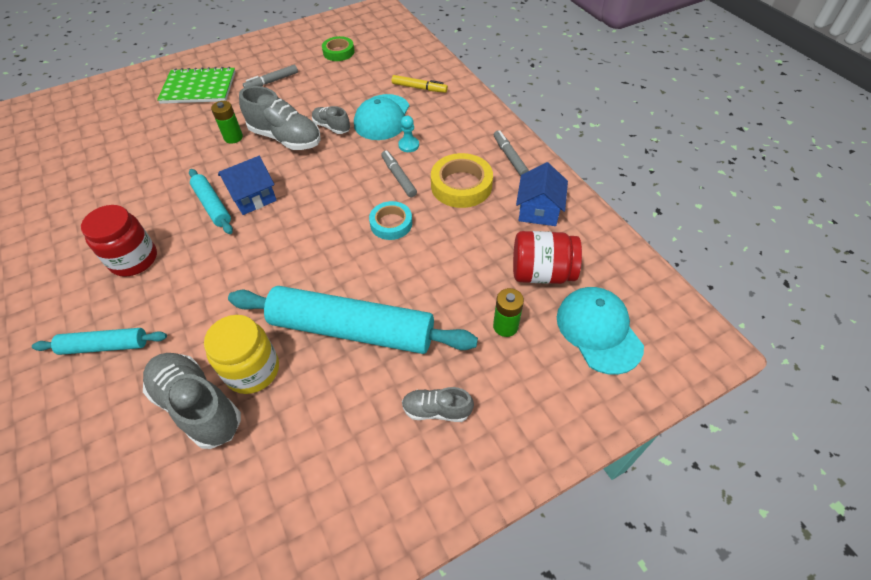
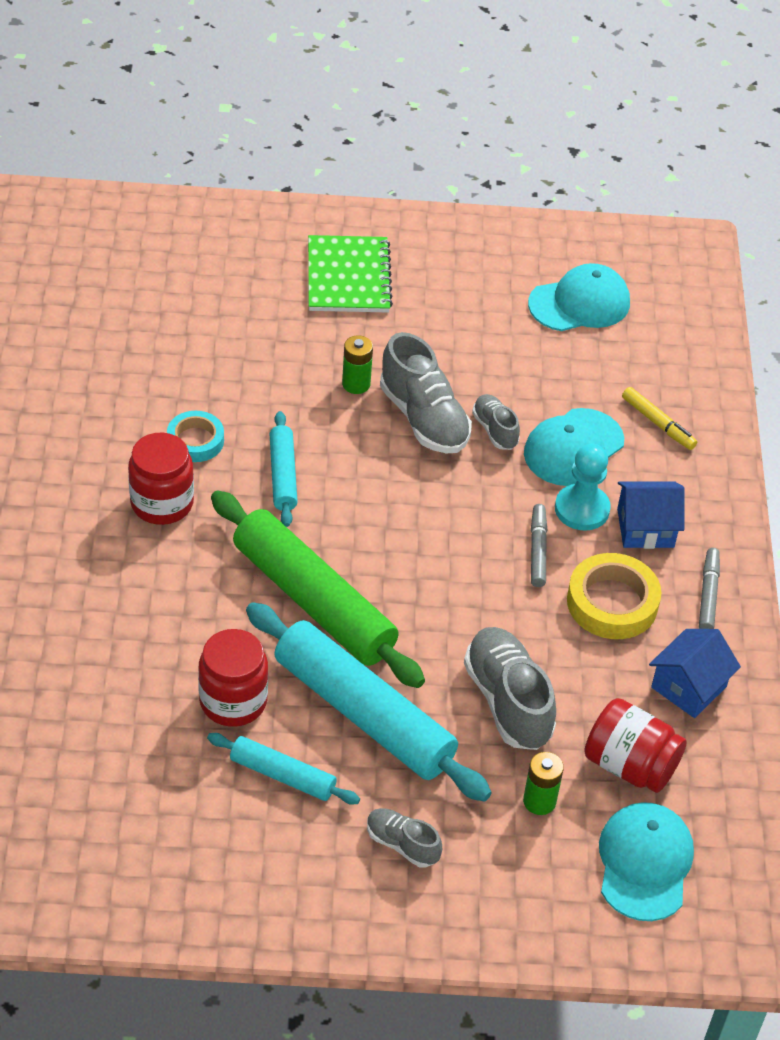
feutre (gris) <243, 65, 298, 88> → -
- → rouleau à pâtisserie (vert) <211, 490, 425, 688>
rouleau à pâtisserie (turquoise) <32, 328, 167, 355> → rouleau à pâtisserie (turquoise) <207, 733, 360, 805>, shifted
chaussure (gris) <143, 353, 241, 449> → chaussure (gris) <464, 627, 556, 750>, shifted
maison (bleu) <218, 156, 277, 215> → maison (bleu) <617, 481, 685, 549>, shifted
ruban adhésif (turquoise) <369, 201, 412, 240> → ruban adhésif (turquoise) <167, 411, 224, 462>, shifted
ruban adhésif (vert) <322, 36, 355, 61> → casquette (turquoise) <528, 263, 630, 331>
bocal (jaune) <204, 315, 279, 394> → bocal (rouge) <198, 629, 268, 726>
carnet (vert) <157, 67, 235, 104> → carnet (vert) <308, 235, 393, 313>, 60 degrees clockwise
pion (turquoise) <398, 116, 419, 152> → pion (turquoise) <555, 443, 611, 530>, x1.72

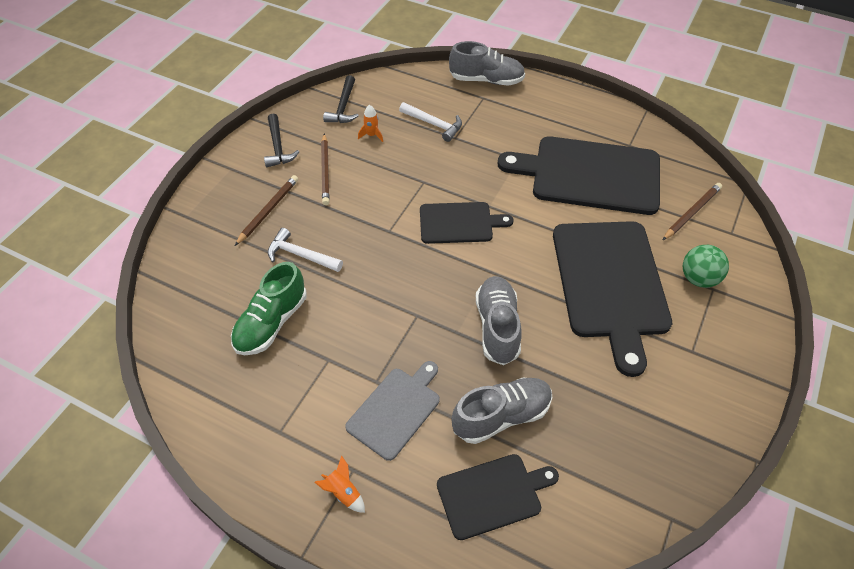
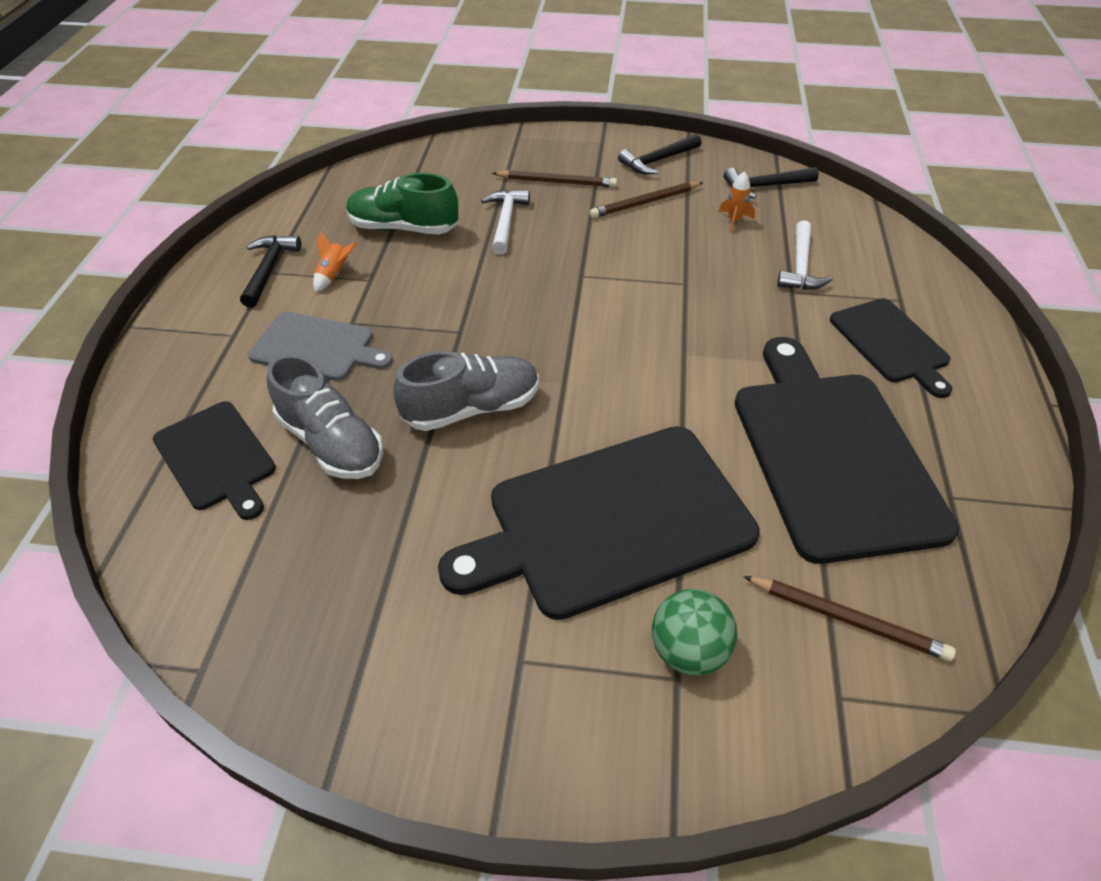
chaussure (gris) <449, 41, 525, 86> → -
- → marteau (noir) <240, 235, 301, 308>
fusée (orange) <315, 456, 365, 513> → fusée (orange) <313, 231, 356, 292>, shifted
planche à découper (noir) <420, 202, 514, 244> → planche à découper (noir) <830, 298, 953, 398>, shifted

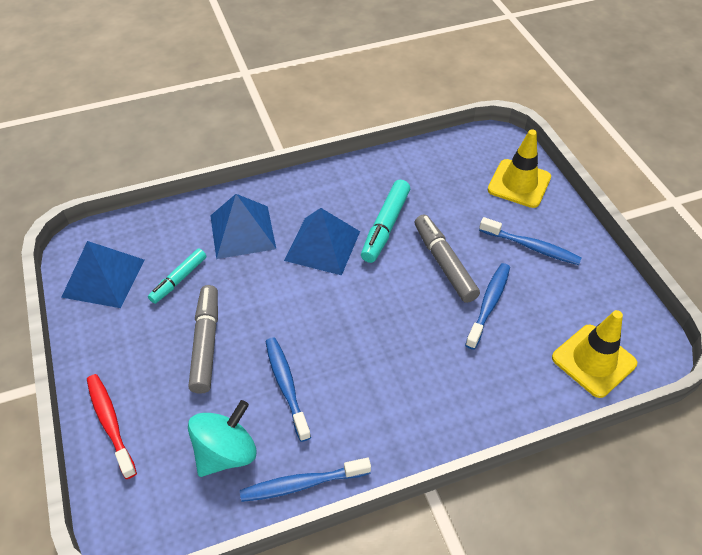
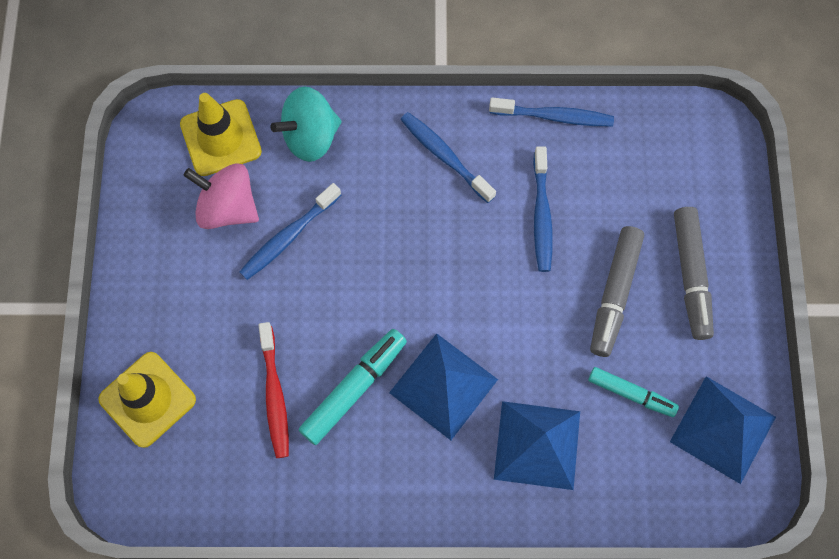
- → toupie (rose) <183, 164, 259, 229>
brosse à dents (rouge) <87, 374, 137, 479> → brosse à dents (rouge) <258, 322, 289, 458>, shifted
toupie (turquoise) <188, 400, 257, 477> → toupie (turquoise) <270, 86, 342, 162>, shifted
feutre (gris) <415, 215, 480, 303> → feutre (gris) <674, 207, 714, 340>, shifted
brosse à dents (bleu) <479, 217, 582, 265> → brosse à dents (bleu) <400, 112, 496, 203>, shifted
feutre (turquoise) <148, 248, 206, 304> → feutre (turquoise) <588, 367, 679, 417>, 60 degrees clockwise

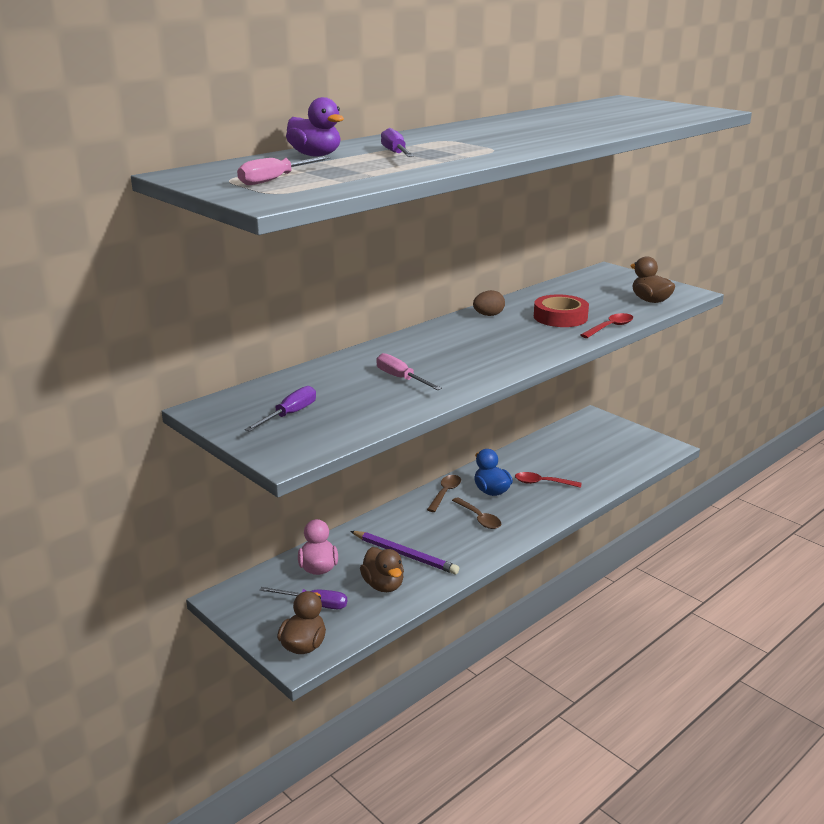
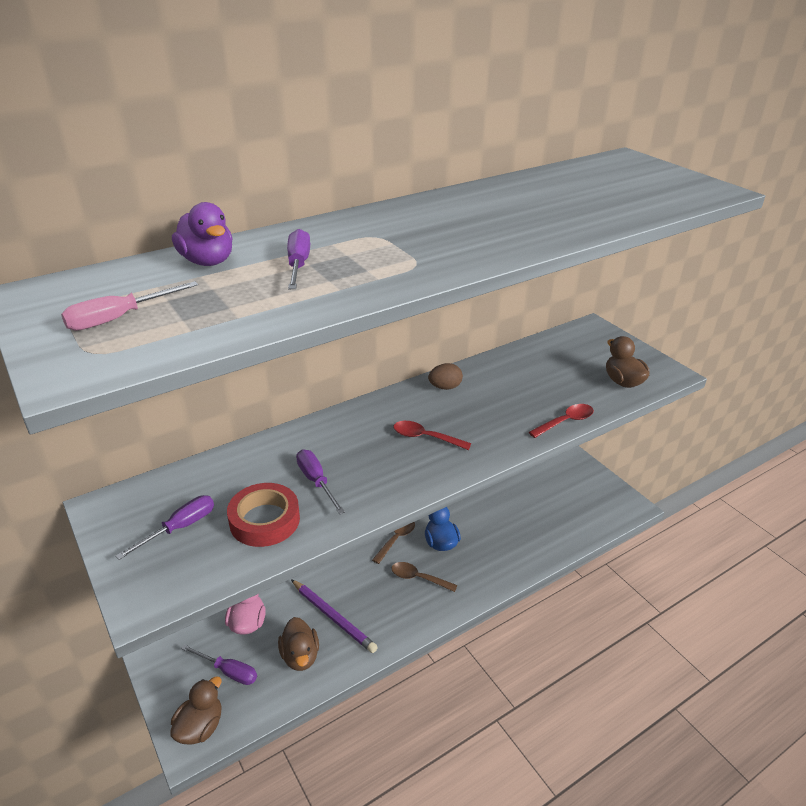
cuillère (rouge) <515, 472, 581, 488> → cuillère (rouge) <393, 421, 471, 450>, shifted
ruban adhésif (rouge) <534, 294, 589, 327> → ruban adhésif (rouge) <227, 483, 300, 547>, shifted
tournevis (rose) <376, 353, 442, 390> → tournevis (violet) <296, 449, 345, 514>
cuillère (marron) <452, 497, 501, 529> → cuillère (marron) <391, 562, 458, 592>, 135 degrees clockwise

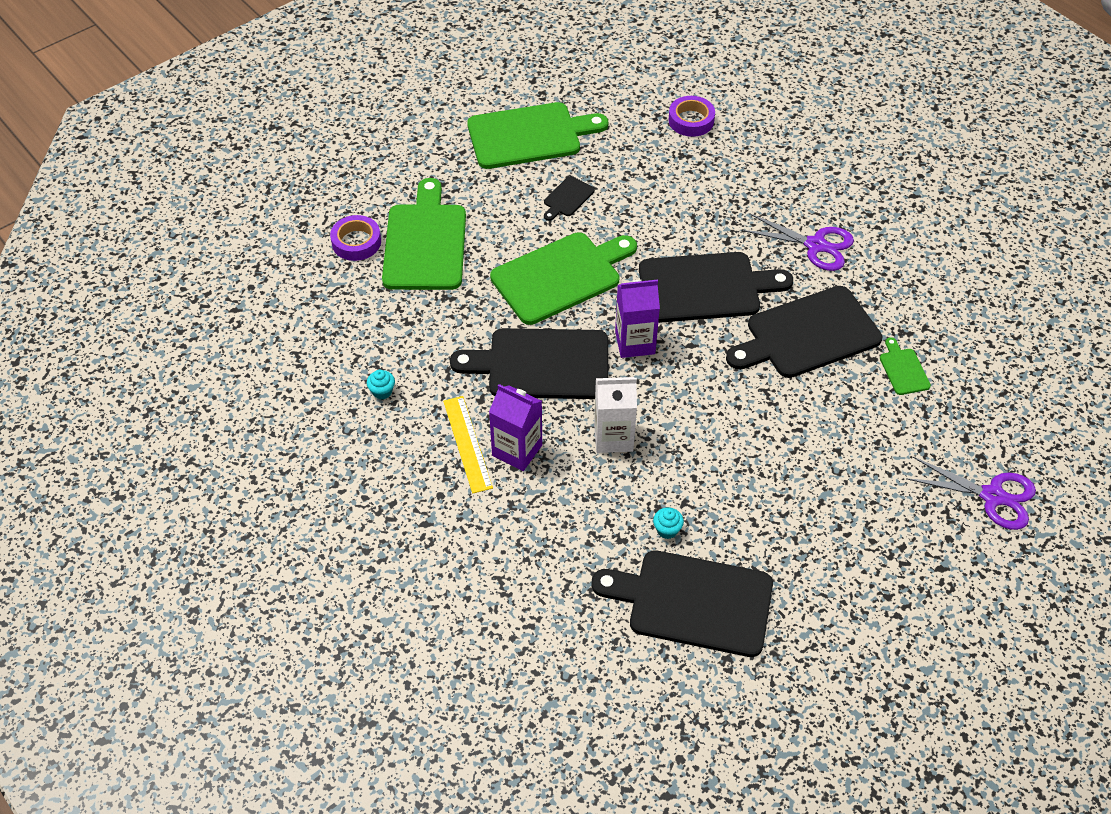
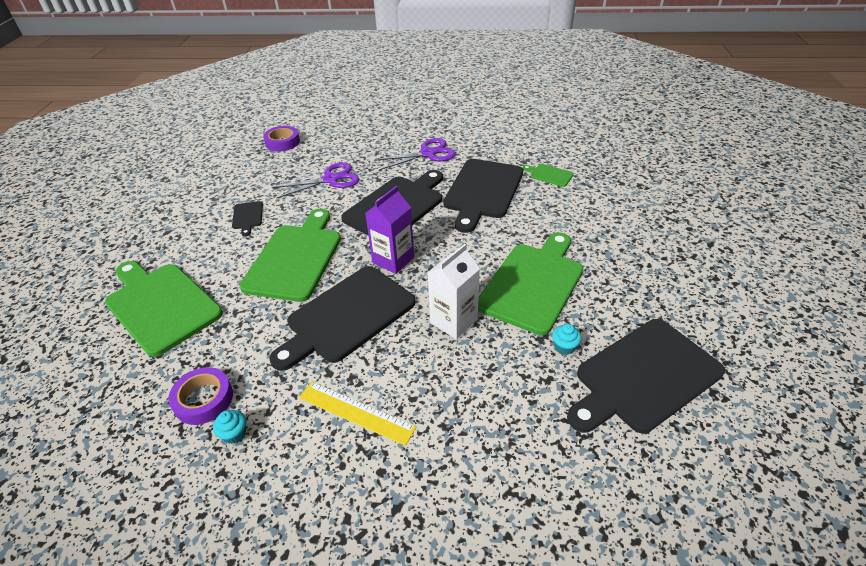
brique de lait (violet) <489, 384, 542, 471> → -
ruban adhésif (violet) <330, 215, 381, 261> → ruban adhésif (violet) <168, 367, 233, 425>, shifted
planche à découper (vert) <467, 102, 608, 169> → planche à découper (vert) <478, 232, 583, 335>, shifted
ciseaux (violet) <906, 457, 1036, 530> → ciseaux (violet) <272, 162, 359, 199>, shifted

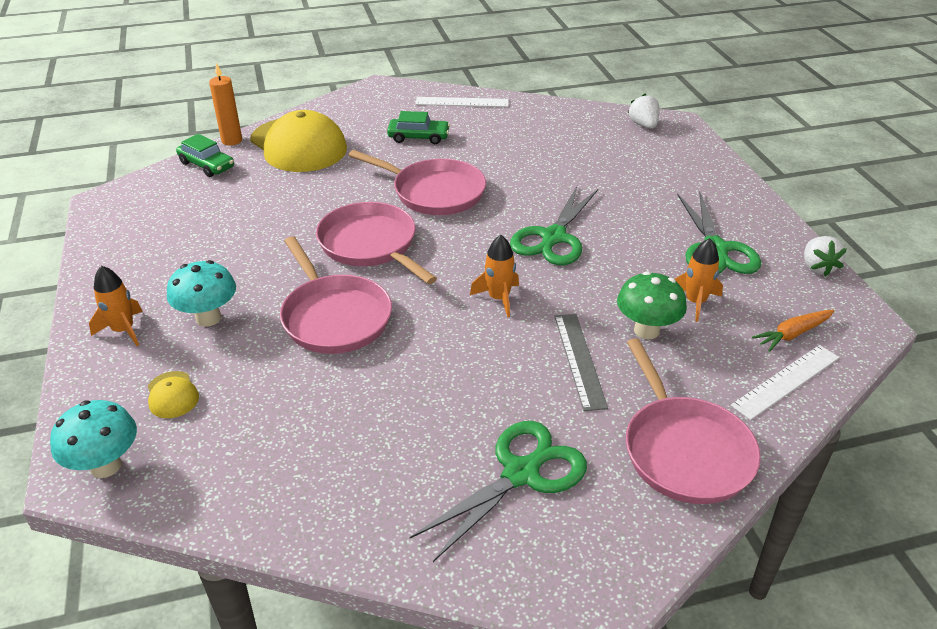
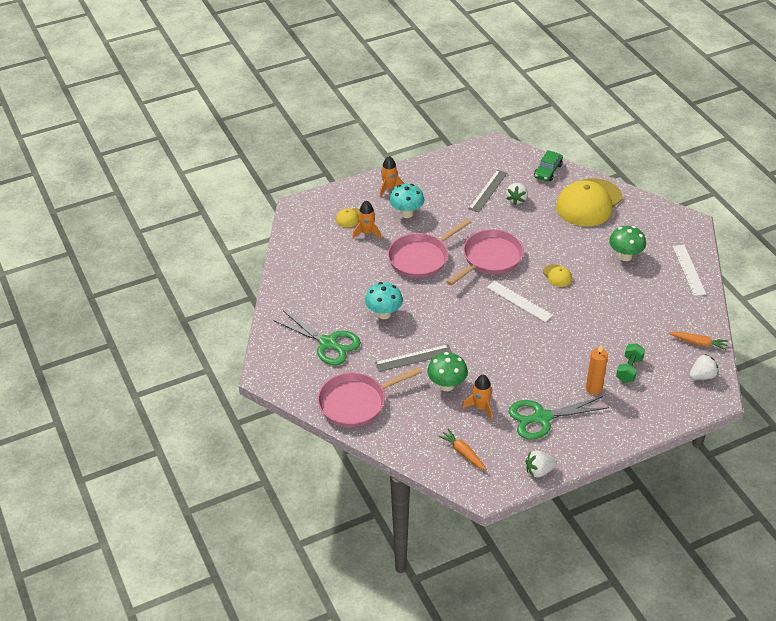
ciseaux (vert) <510, 186, 598, 265> → -
- → règle (gris) <468, 170, 507, 212>
- → fraise (blanc) <506, 183, 528, 205>
- → haltère (vert) <616, 344, 645, 383>
- → carotte (orange) <669, 332, 728, 350>
champignon (turquoise) <50, 400, 137, 478> → champignon (turquoise) <365, 282, 403, 319>, shifted
bougie (orange) <209, 63, 242, 146> → bougie (orange) <586, 345, 608, 395>, shifted
fusée (orange) <470, 235, 519, 317> → fusée (orange) <352, 200, 381, 239>, shifted
règle (blanc) <731, 345, 839, 420> → règle (blanc) <487, 281, 553, 322>, shifted
poêle (rose) <349, 150, 486, 215> → casquette (jaune) <543, 264, 572, 287>
voiture (vert) <387, 111, 450, 144> → champignon (vert) <609, 226, 646, 261>

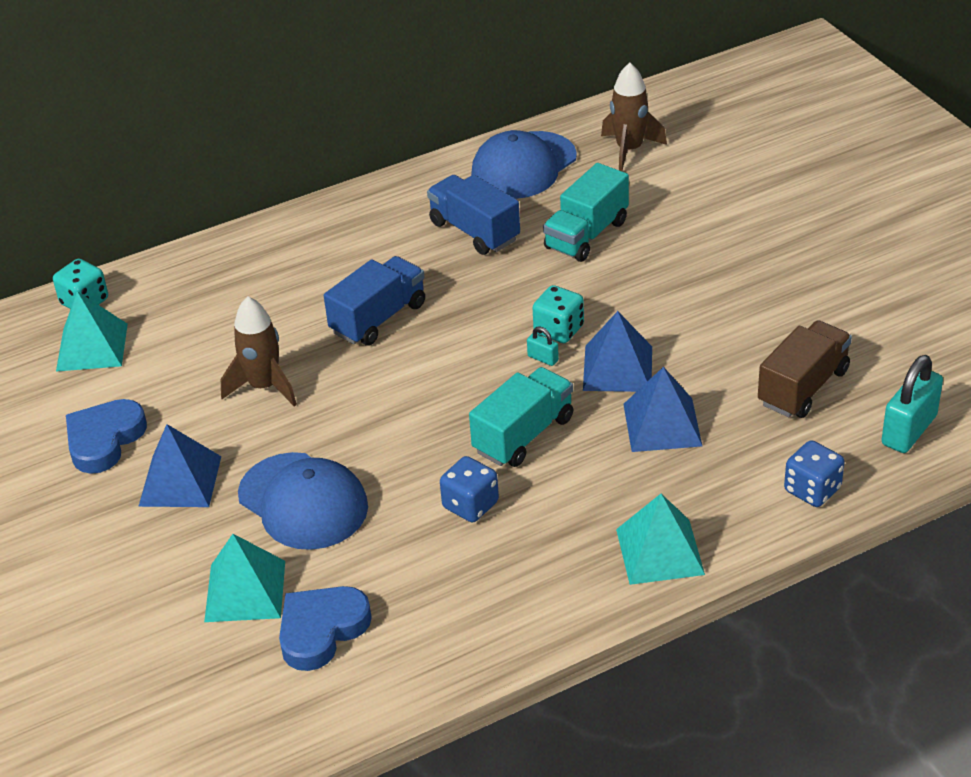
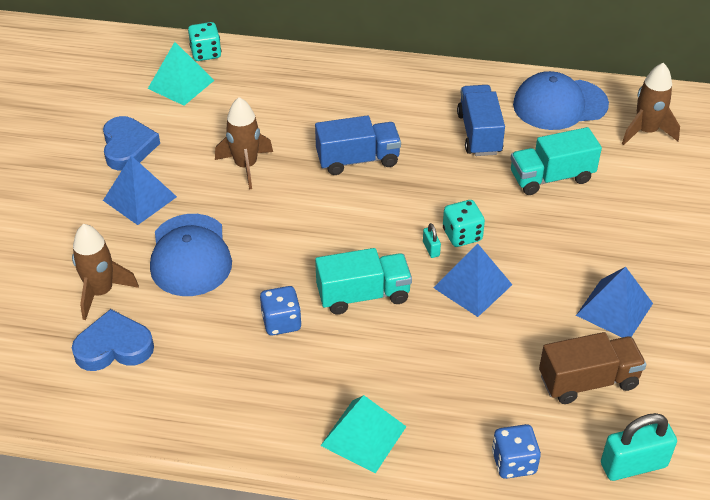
pyramide (bleu) <623, 367, 702, 452> → pyramide (bleu) <576, 267, 653, 338>, shifted
pyramide (turquoise) <204, 534, 285, 622> → fusée (marron) <72, 224, 139, 320>
cœur (bleu) <66, 399, 147, 474> → cœur (bleu) <103, 116, 160, 171>, 105 degrees clockwise

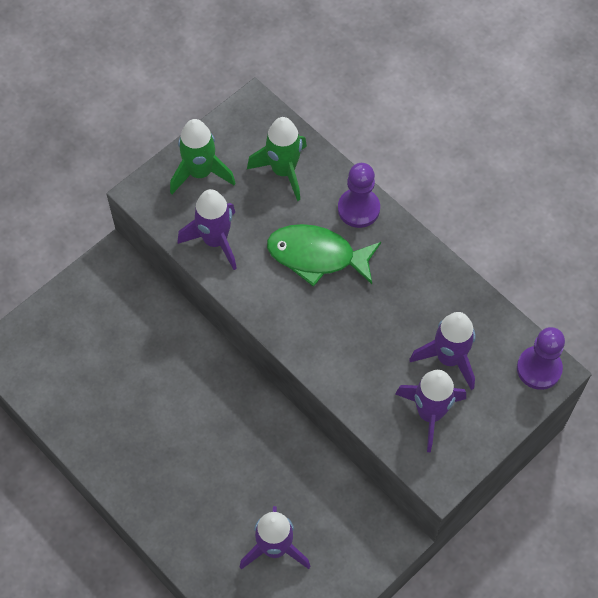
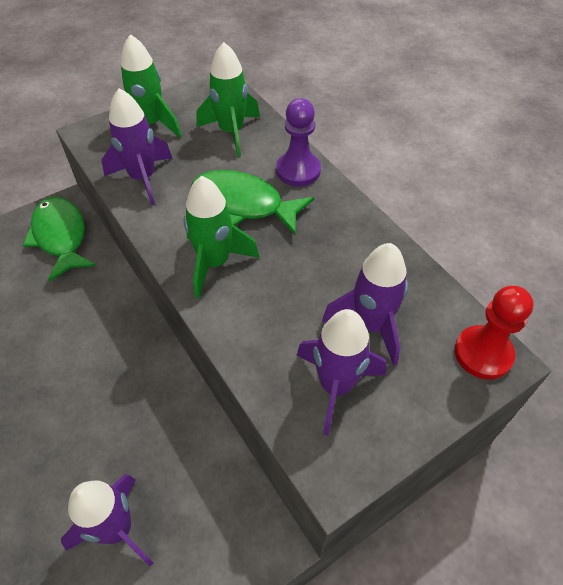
- → poisson (vert) <22, 197, 96, 281>
- → fusée (vert) <184, 176, 260, 298>
pion (violet) <517, 327, 565, 390> → pion (rouge) <455, 286, 534, 379>

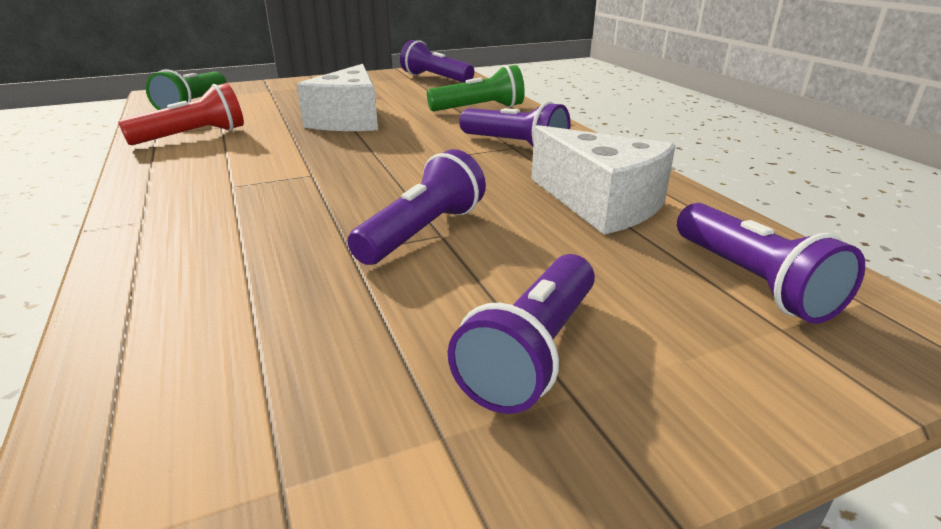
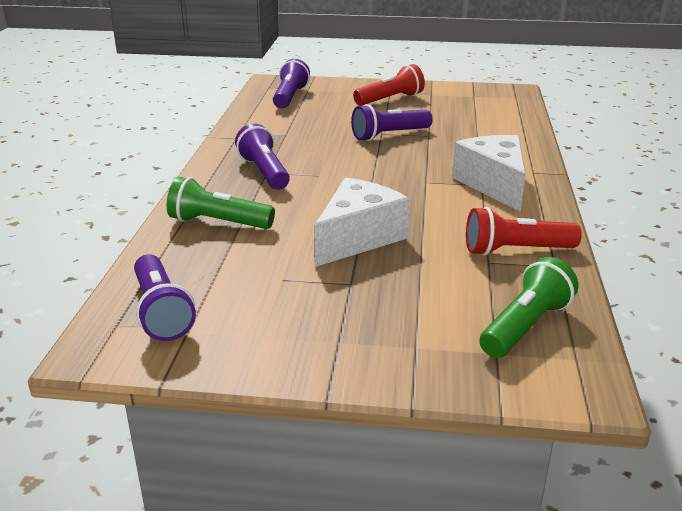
fromage (blanc) <531, 125, 676, 235> → fromage (blanc) <452, 135, 526, 212>, shifted
lampe de poche (violet) <448, 254, 595, 414> → lampe de poche (rouge) <353, 64, 425, 106>

